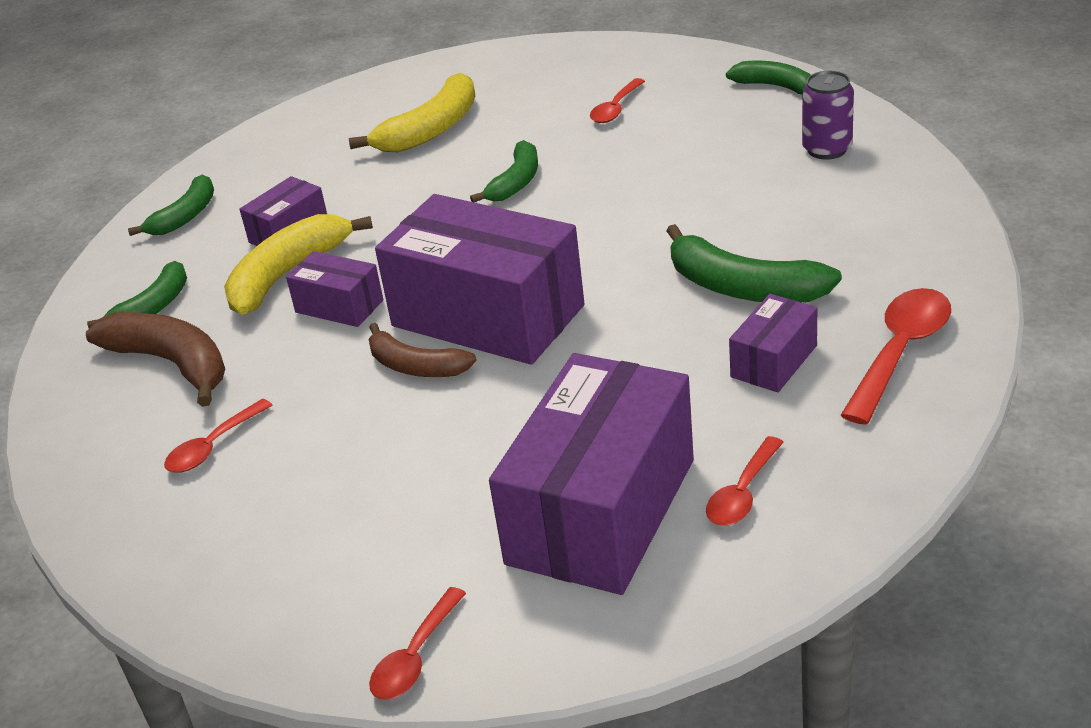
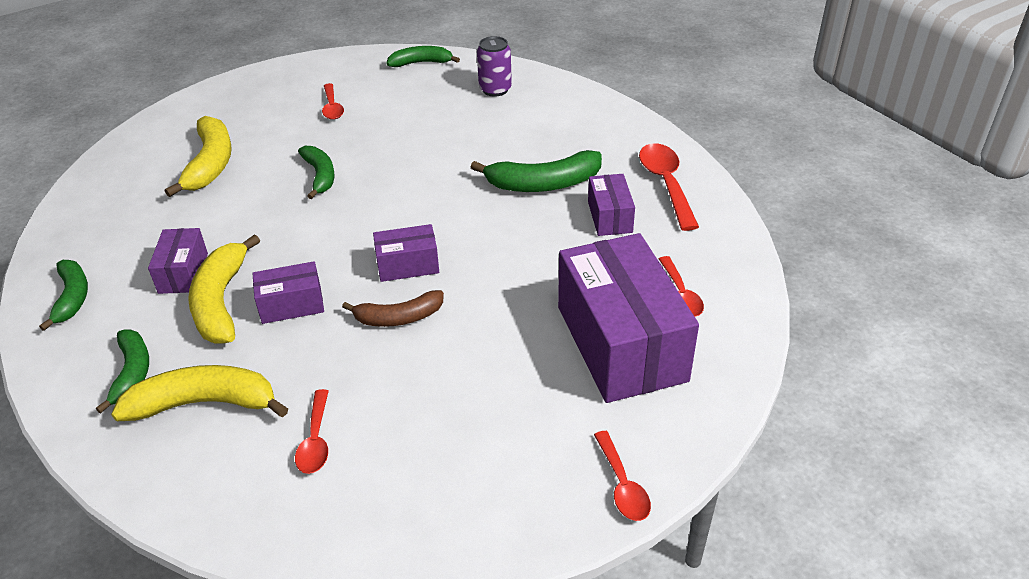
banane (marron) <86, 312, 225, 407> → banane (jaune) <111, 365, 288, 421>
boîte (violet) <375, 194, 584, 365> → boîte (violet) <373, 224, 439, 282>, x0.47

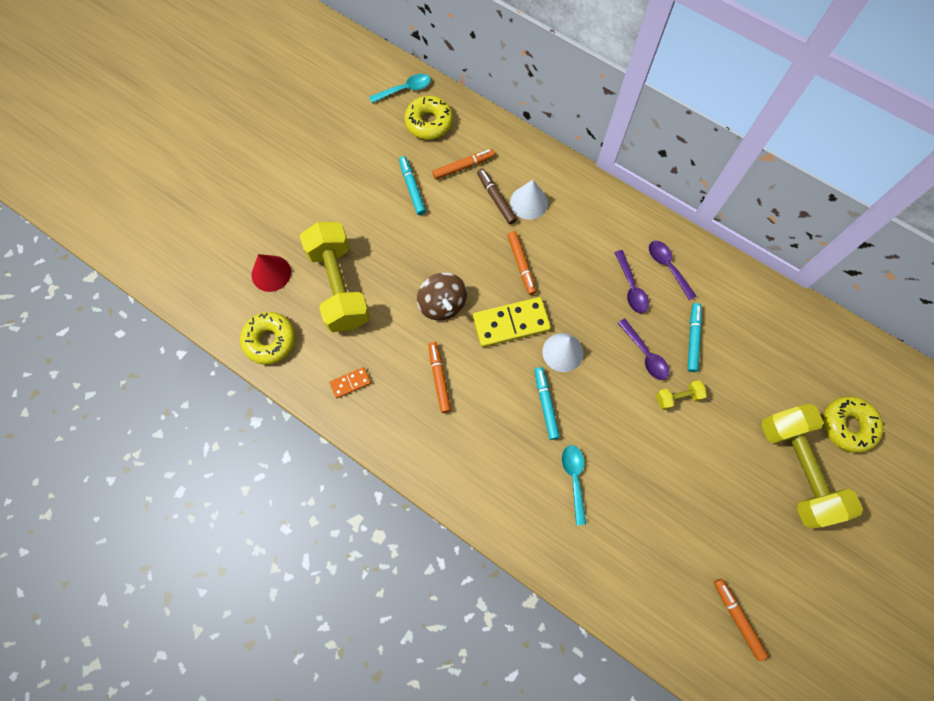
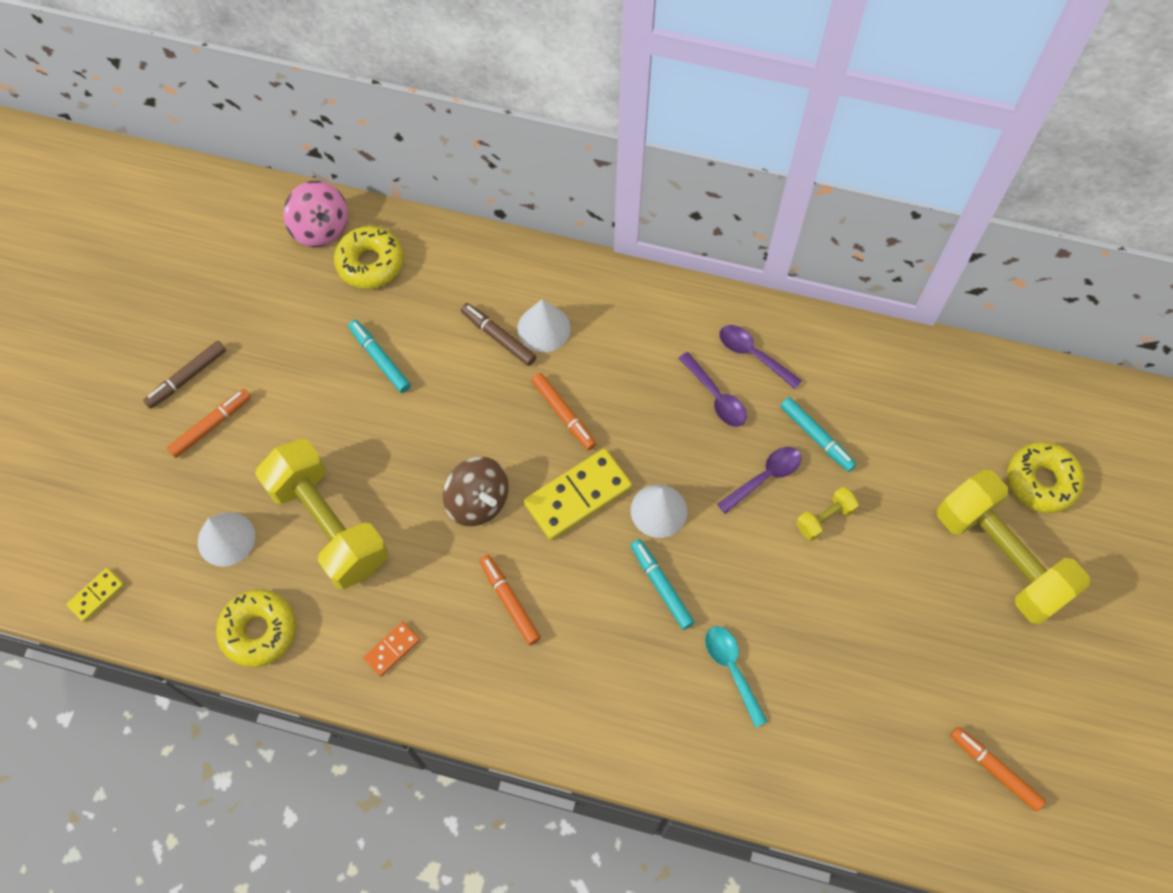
- → domino (jaune) <66, 568, 124, 622>
- → feutre (marron) <143, 341, 226, 409>
feutre (orange) <432, 149, 495, 179> → feutre (orange) <167, 389, 251, 458>, shifted
cuillère (turquoise) <369, 74, 431, 103> → toupie (rose) <283, 181, 348, 247>
cône (rouge) <251, 254, 291, 292> → cône (blanc) <198, 512, 255, 567>
cuillère (violet) <618, 318, 670, 380> → cuillère (violet) <717, 447, 801, 514>, 75 degrees counterclockwise
feutre (turquoise) <688, 303, 702, 372> → feutre (turquoise) <780, 397, 857, 472>, 150 degrees clockwise

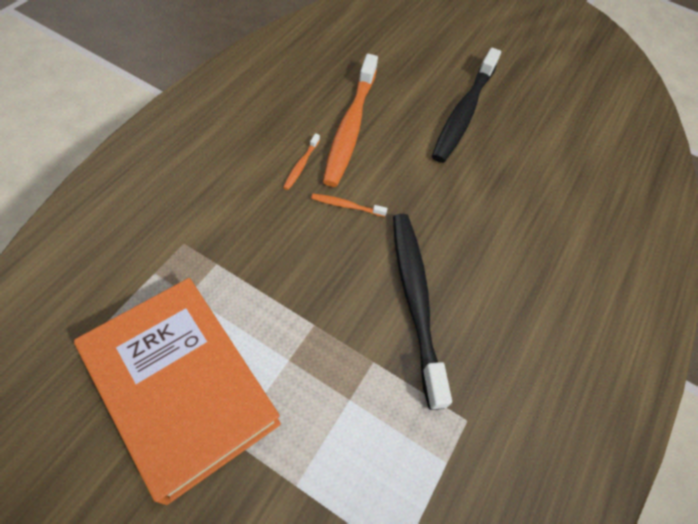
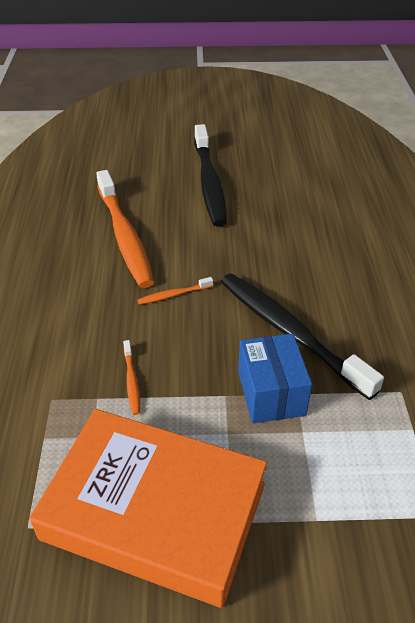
- → boîte (bleu) <238, 333, 312, 423>
brosse à dents (orange) <283, 133, 320, 190> → brosse à dents (orange) <123, 340, 140, 415>, shifted

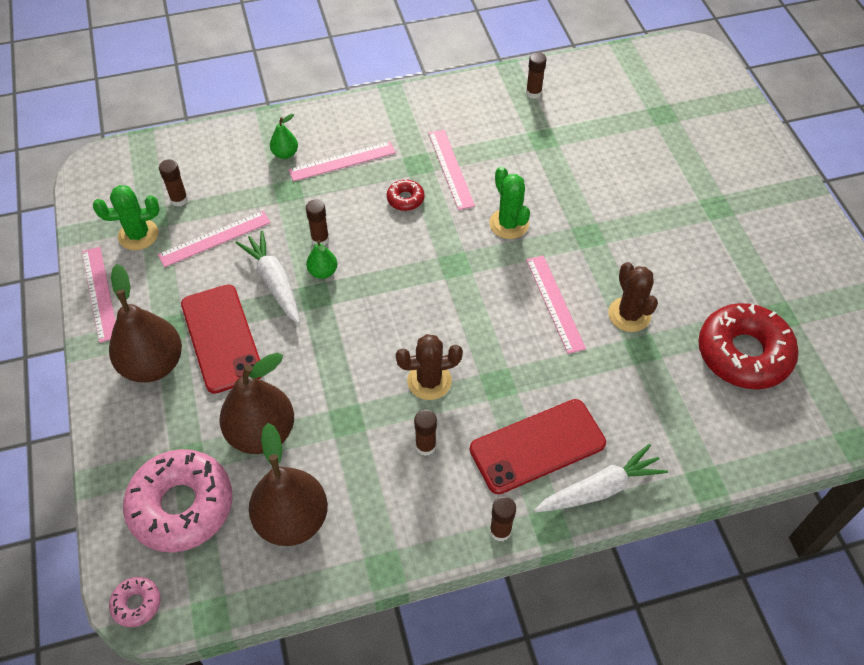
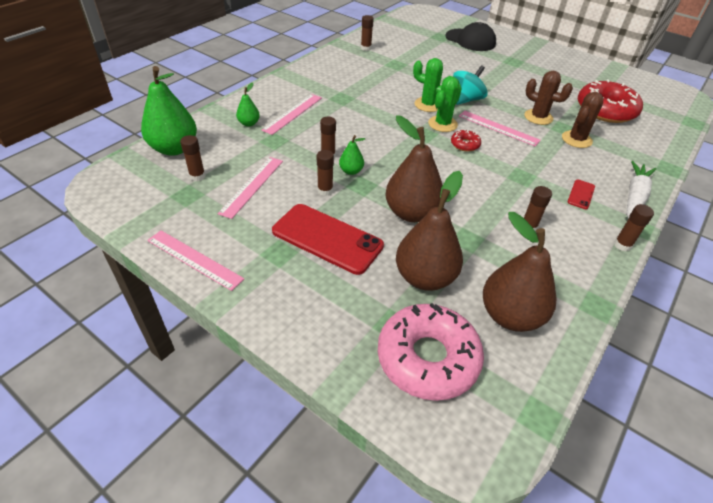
beignet (rose) <109, 577, 161, 627> → -
règle (rose) <429, 130, 475, 210> → -
- → poire (vert) <141, 66, 197, 156>
- → casquette (noir) <445, 22, 496, 51>
- → toupie (turquoise) <453, 65, 488, 105>
cactus (vert) <93, 185, 160, 250> → cactus (vert) <428, 76, 462, 132>, shifted
poire (marron) <109, 264, 182, 383> → poire (marron) <385, 115, 443, 222>, shifted
beignet (rouge) <387, 179, 425, 211> → beignet (rouge) <451, 130, 481, 152>, shifted
cactus (marron) <396, 334, 463, 400> → cactus (marron) <562, 92, 603, 148>, shifted
carotte (blanc) <235, 231, 300, 324> → bâton de colle (marron) <317, 150, 334, 196>
téléphone (rouge) <470, 399, 606, 494> → téléphone (rouge) <567, 180, 595, 209>, x0.44

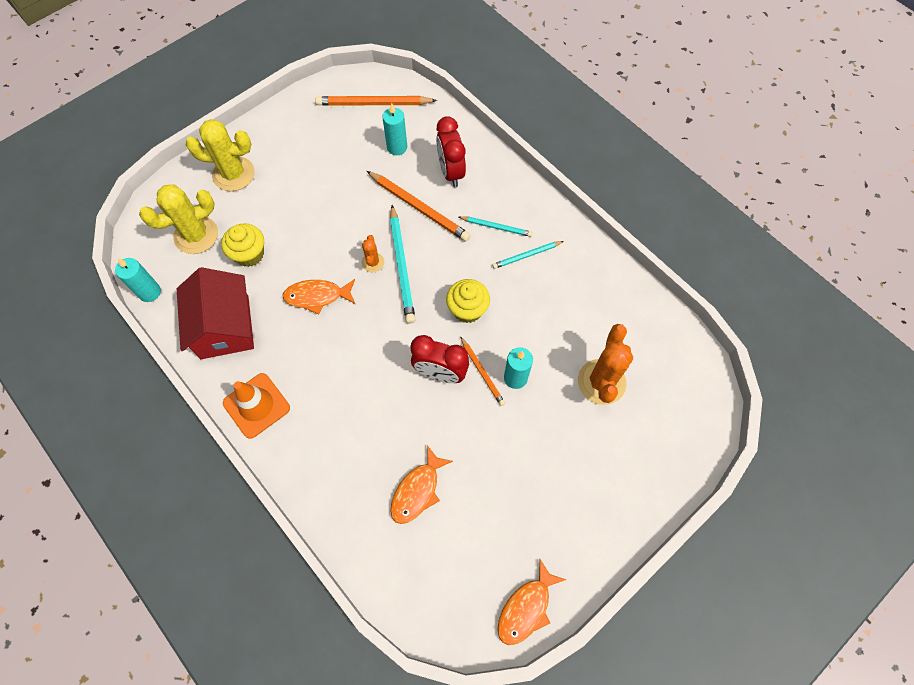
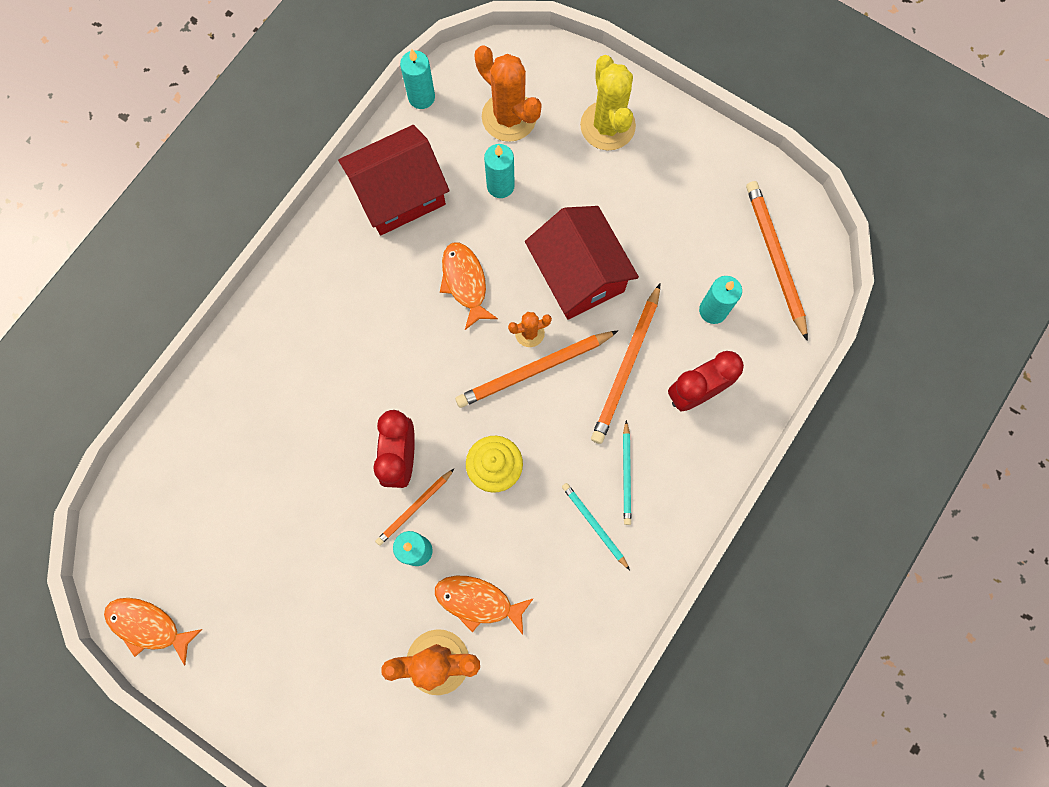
cône de chantier (orange) <223, 373, 290, 439> → -
- → maison (rouge) <525, 206, 639, 319>
poisson (orange) <390, 445, 453, 524> → poisson (orange) <435, 576, 534, 635>, shifted
muffin (jaune) <221, 223, 264, 267> → bougie (turquoise) <484, 144, 515, 198>
cactus (jaune) <139, 184, 218, 254> → cactus (orange) <474, 45, 542, 142>
crayon (turquoise) <390, 205, 416, 324> → crayon (orange) <455, 331, 618, 408>

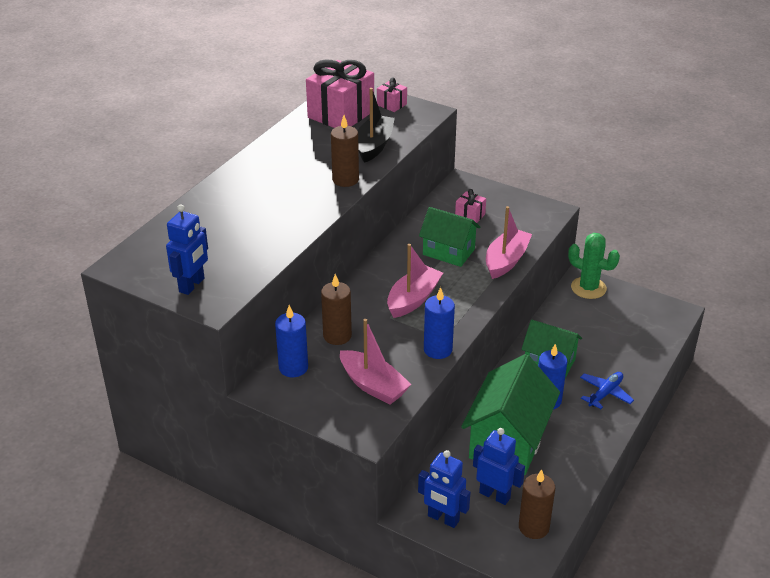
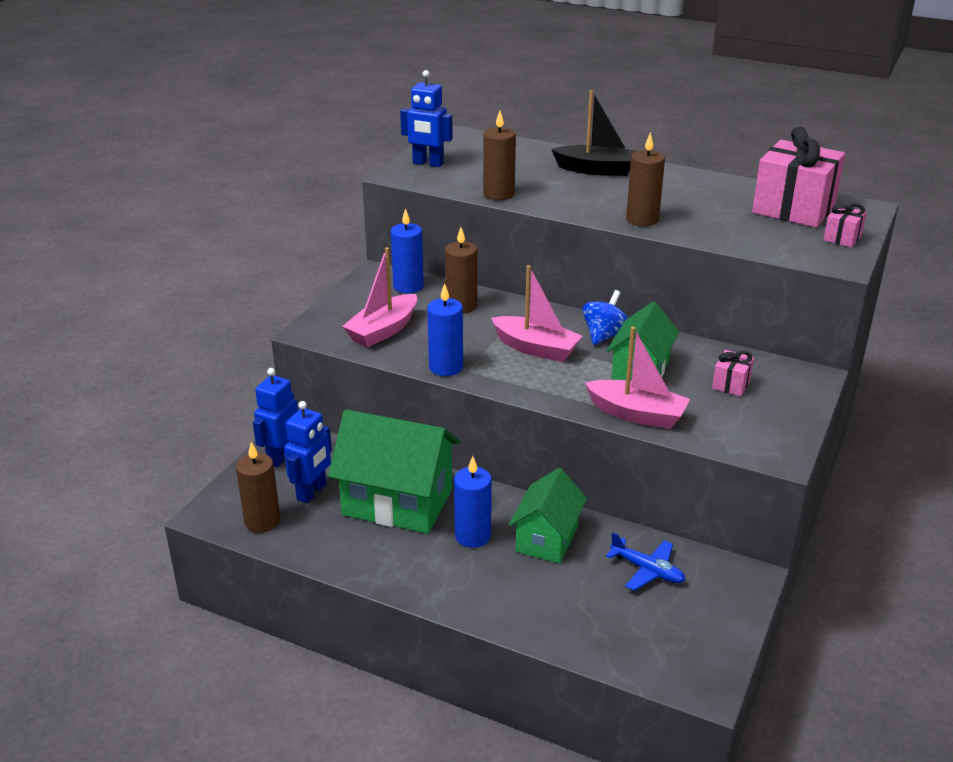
cactus (vert) <568, 233, 620, 299> → -
- → bougie (marron) <483, 111, 516, 200>
- → toupie (bleu) <582, 290, 628, 345>
bateau (noir) <357, 88, 395, 163> → bateau (noir) <551, 90, 636, 176>, shifted
avion (bleu) <580, 372, 634, 409> → avion (bleu) <606, 532, 685, 591>, shifted

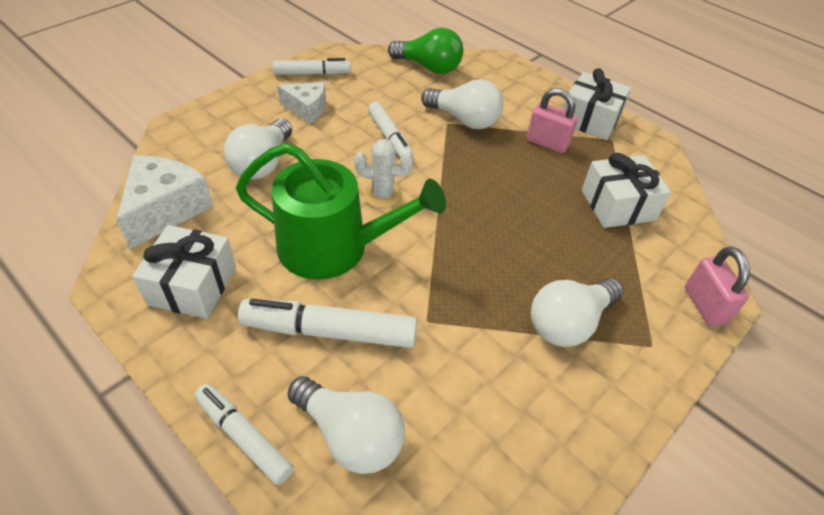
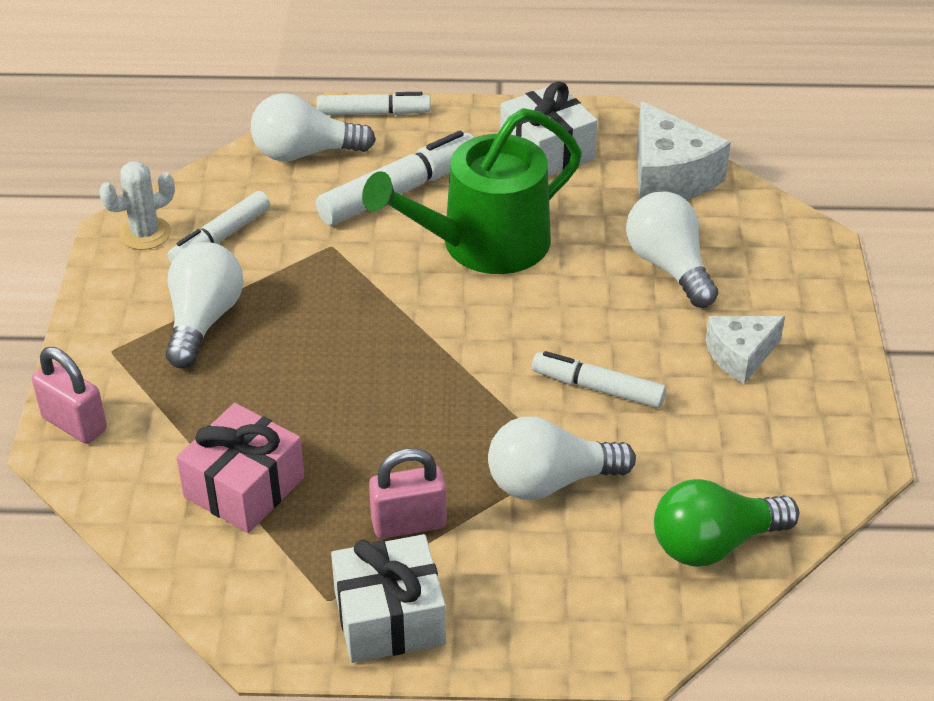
feutre (blanc) <273, 58, 351, 75> → feutre (blanc) <168, 191, 270, 263>, shifted
cactus (blanc) <354, 139, 414, 208> → cactus (blanc) <99, 161, 175, 250>, shifted
cadeau (blanc) <582, 153, 671, 228> → cadeau (rose) <176, 403, 305, 533>

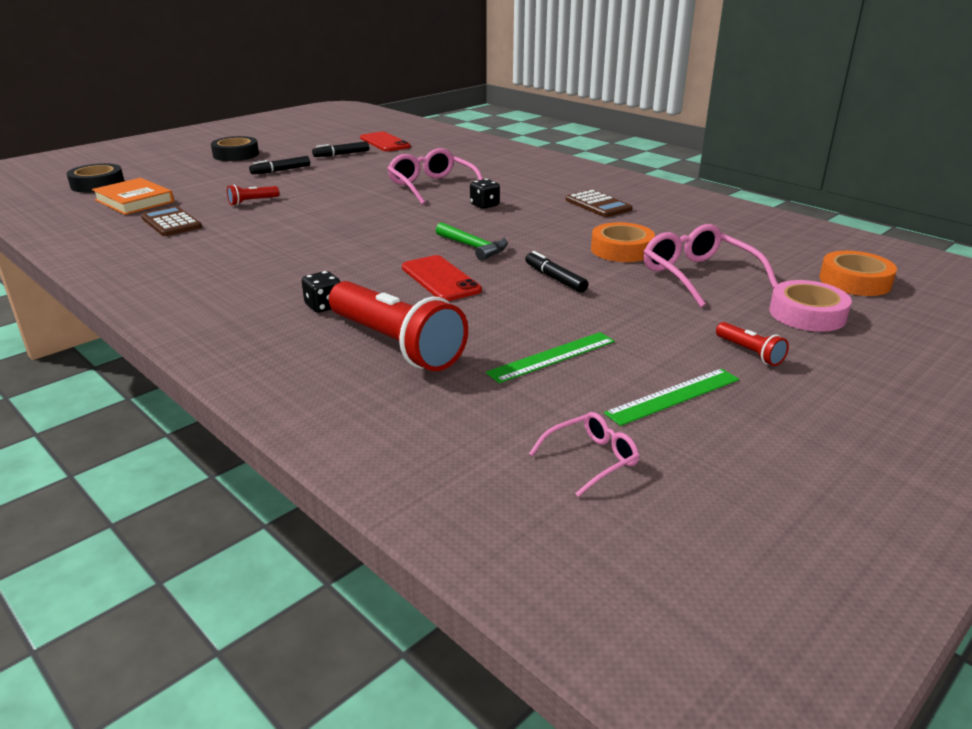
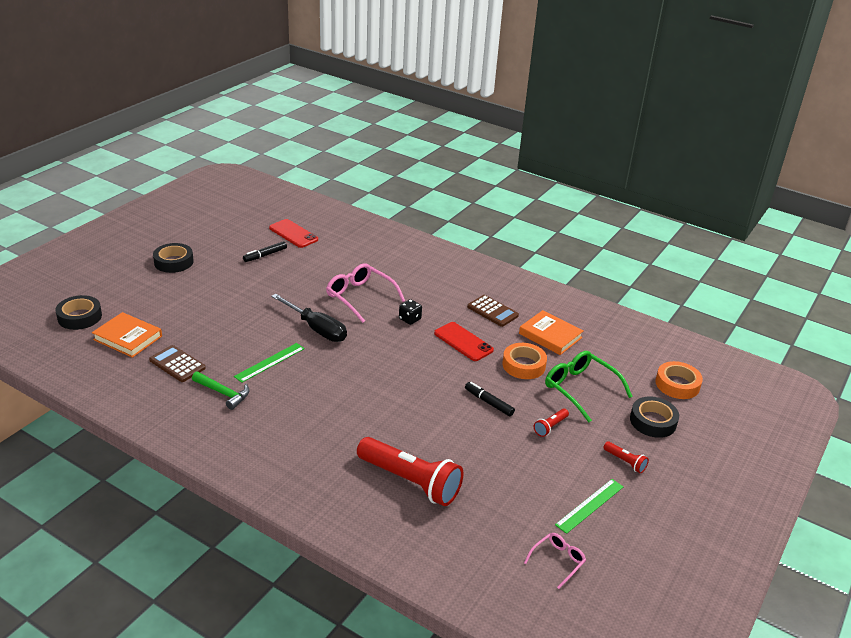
feutre (noir) <249, 156, 310, 174> → -
dé (noir) <302, 271, 340, 313> → -
- → tournevis (noir) <271, 294, 347, 342>
- → livre (orange) <519, 310, 584, 355>
lampe de poche (rouge) <227, 185, 279, 205> → lampe de poche (rouge) <534, 408, 569, 437>, shifted
téléphone (rouge) <402, 255, 482, 301> → téléphone (rouge) <434, 322, 494, 361>, shifted
marteau (vert) <436, 222, 508, 261> → marteau (vert) <192, 371, 249, 410>, shifted
règle (vert) <486, 332, 615, 383> → règle (vert) <234, 343, 305, 383>, shifted
lunettes (rose) <643, 224, 778, 307> → lunettes (vert) <545, 351, 633, 422>
ruban adhésif (rose) <769, 280, 852, 332> → ruban adhésif (noir) <630, 396, 679, 438>

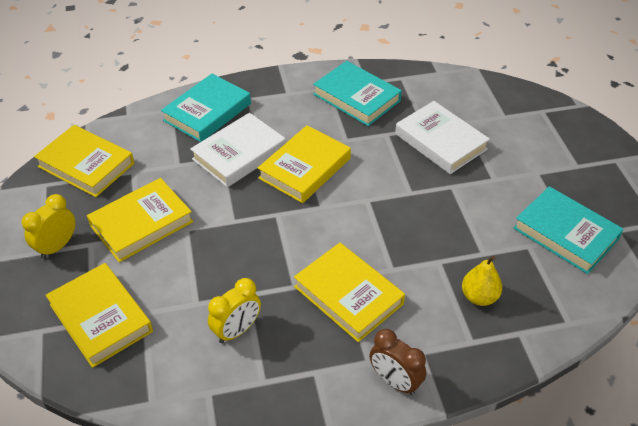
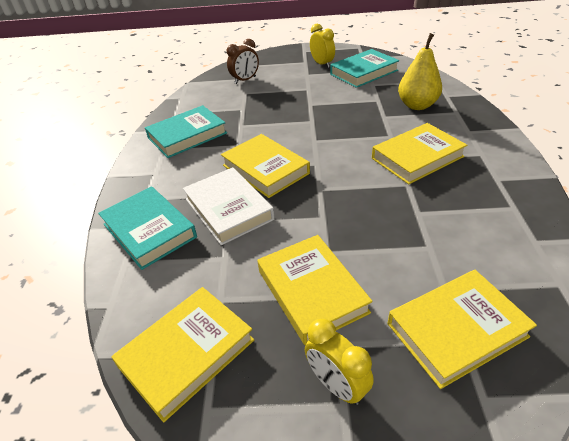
livre (blanc) <395, 101, 490, 174> → -
réveil (jaune) <208, 278, 261, 343> → réveil (jaune) <310, 24, 335, 68>, shifted
réveil (marron) <370, 329, 426, 395> → réveil (marron) <227, 39, 259, 84>, shifted
poire (jaune) <462, 256, 502, 306> → poire (jaune) <398, 33, 442, 110>, x1.51

